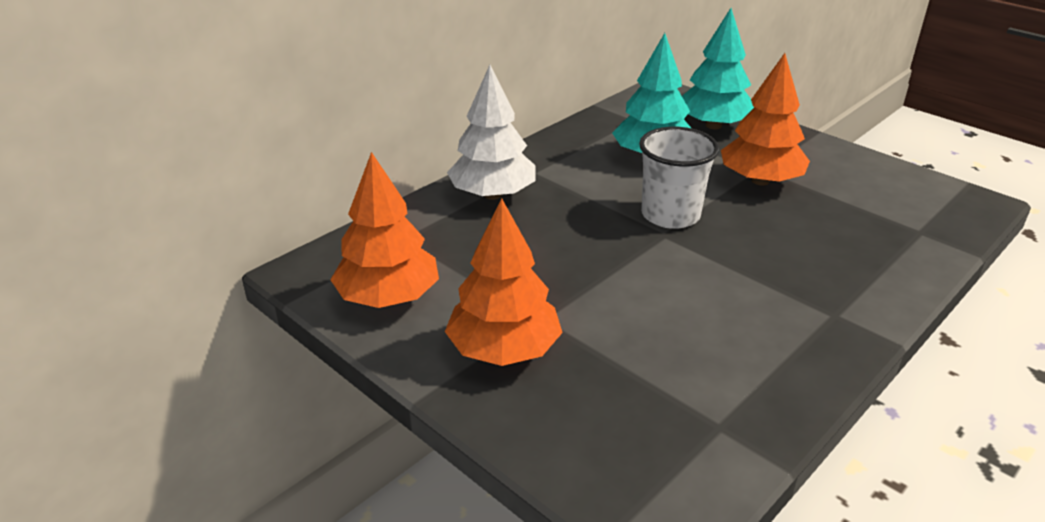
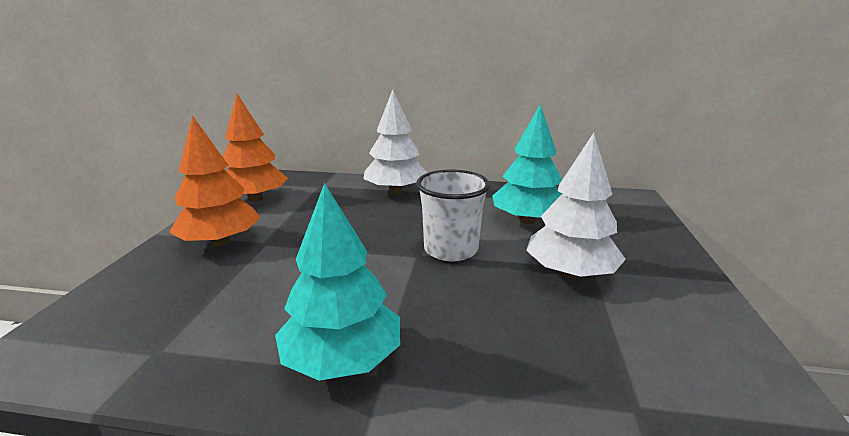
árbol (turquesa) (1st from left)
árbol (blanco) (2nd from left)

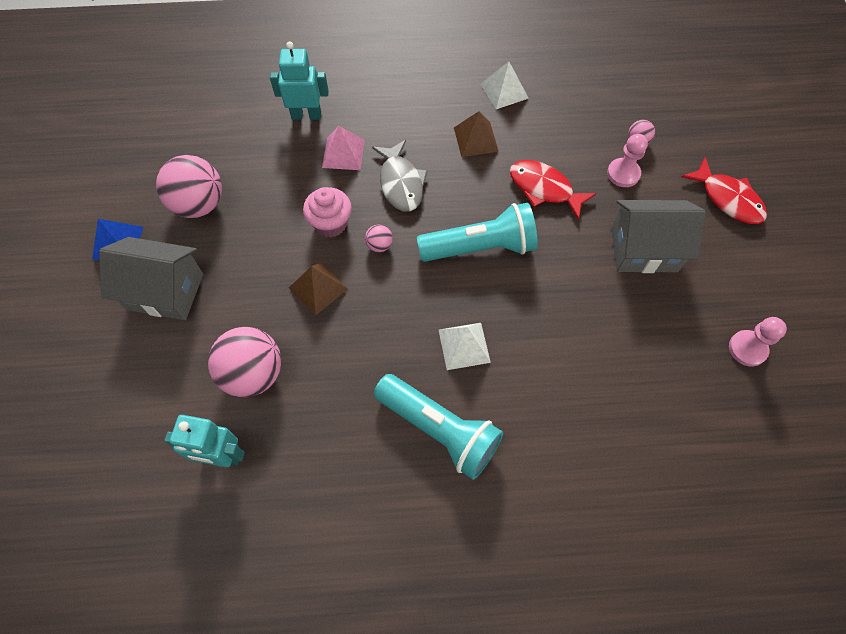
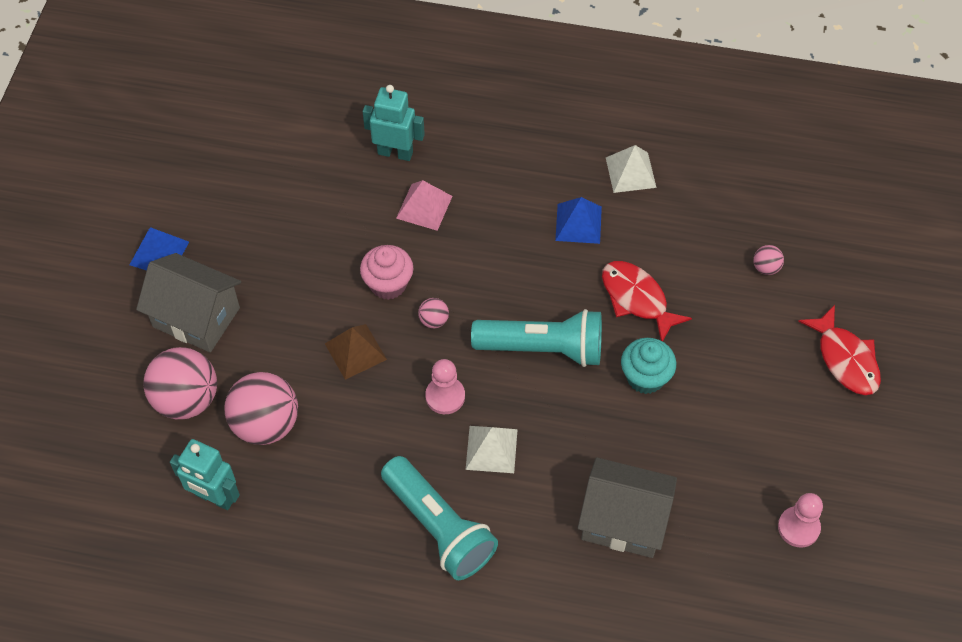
pirámide (azul) (2nd from left)
peón (rosa) (1st from left)
pez (gris)
pelota (rosa) (1st from left)
casa (gris) (2nd from left)
magdalena (turquesa)

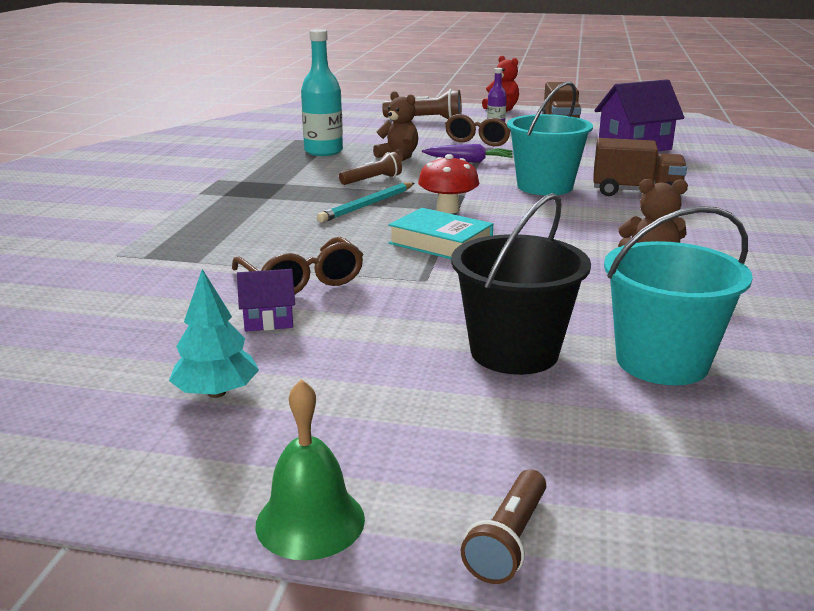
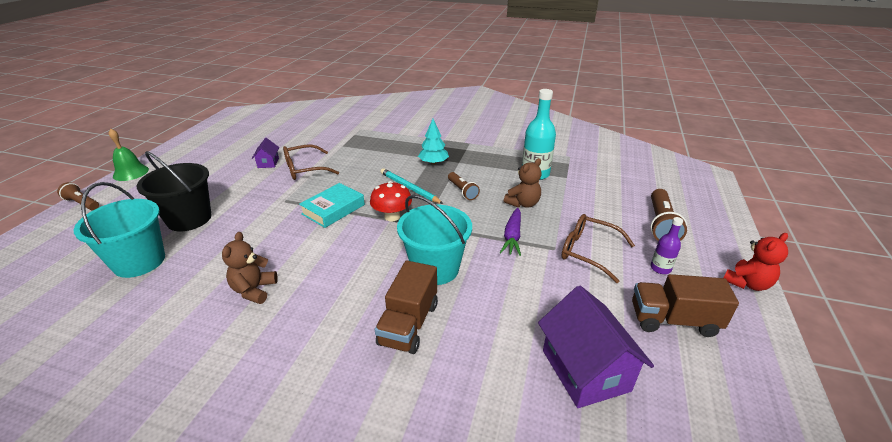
árbol (turquesa)

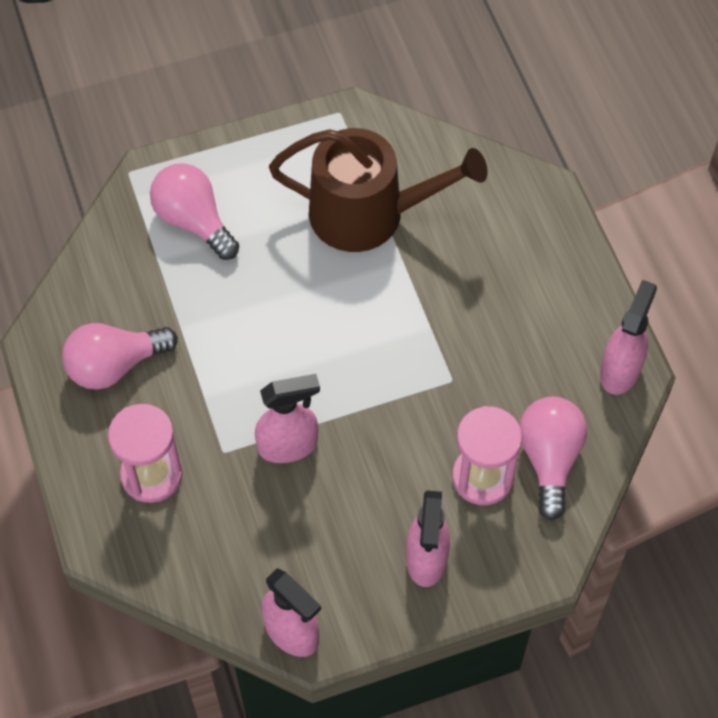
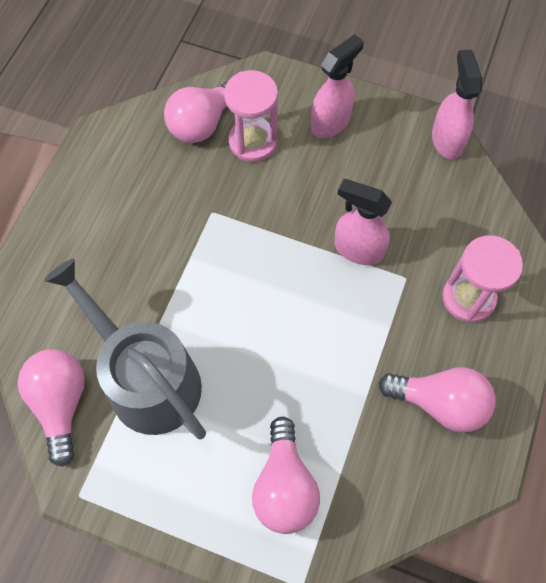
regadera (gris)
pulverizador (rosa) (4th from left in the first image)
bombilla (rosa) (1st from left)

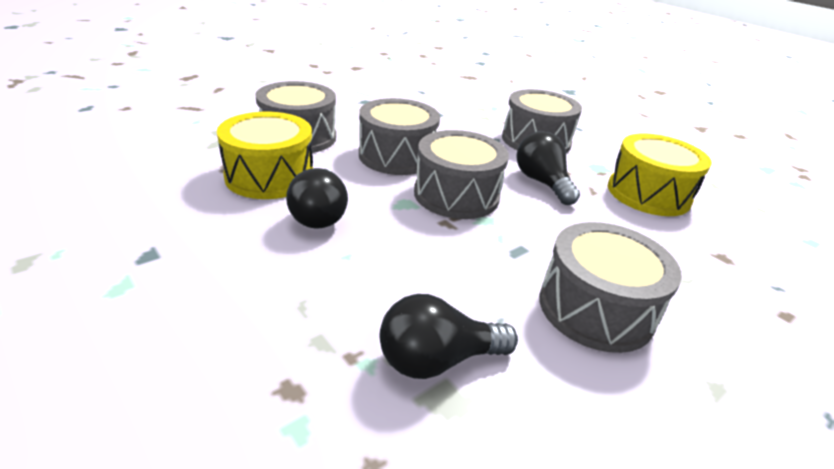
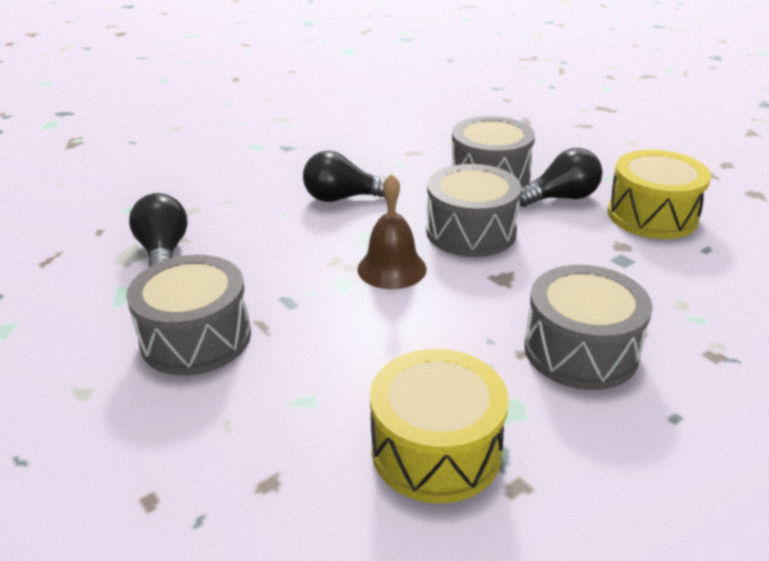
tambor (amarillo) (2nd from left)
campana (marrón)
bombilla (negro) (3rd from left)

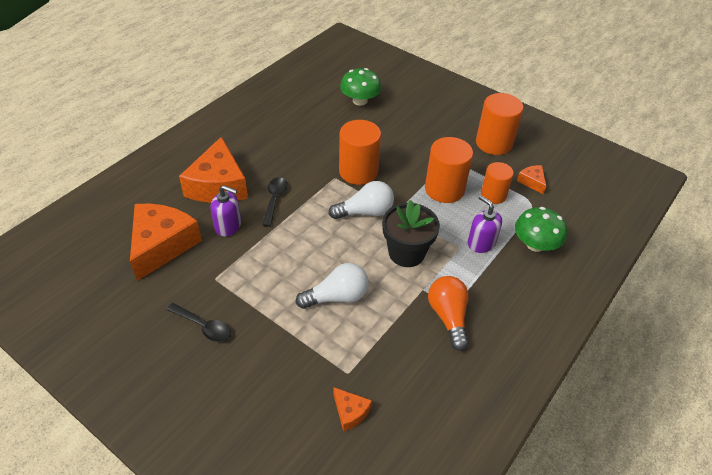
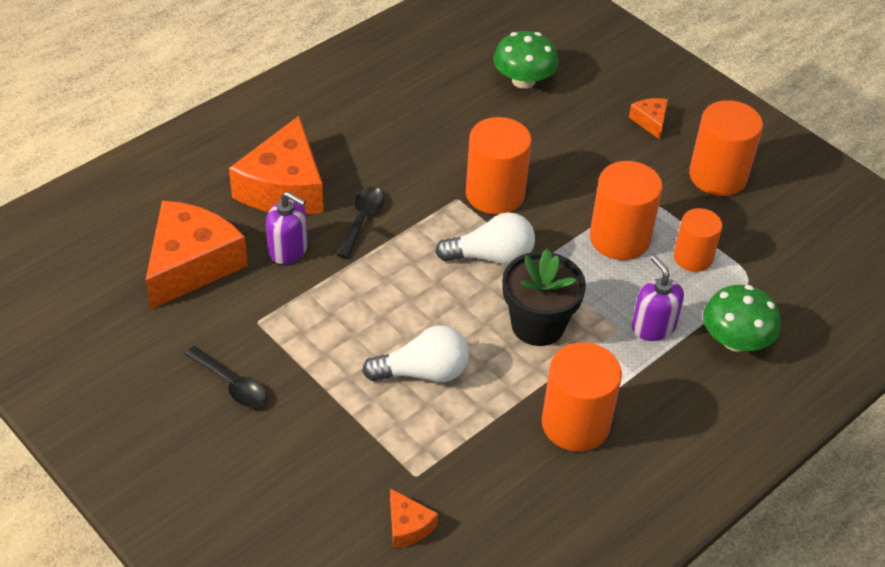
queso (naranja) (4th from left)
cilindro (naranja) (2nd from left)

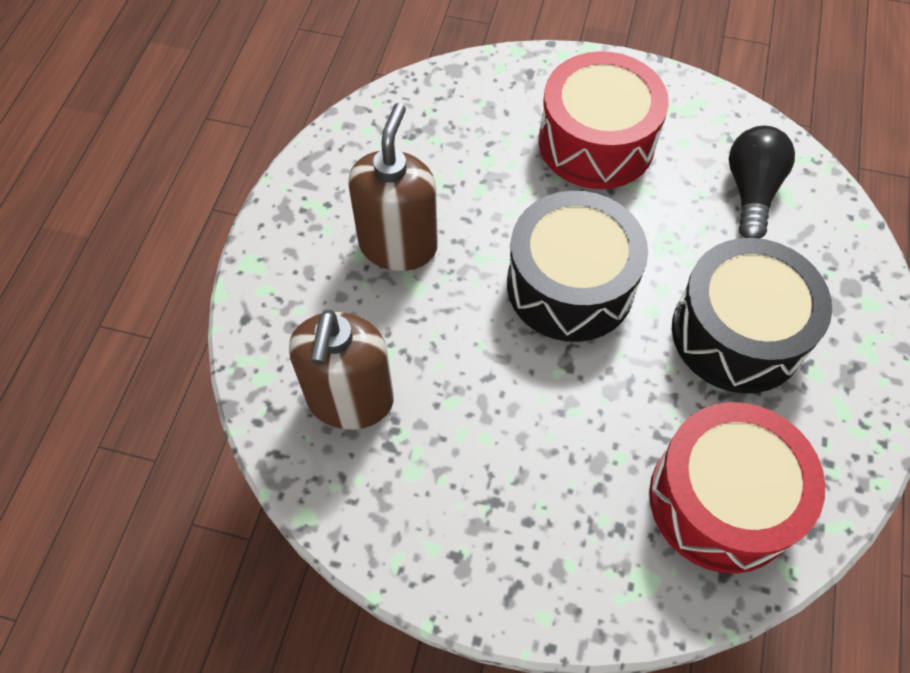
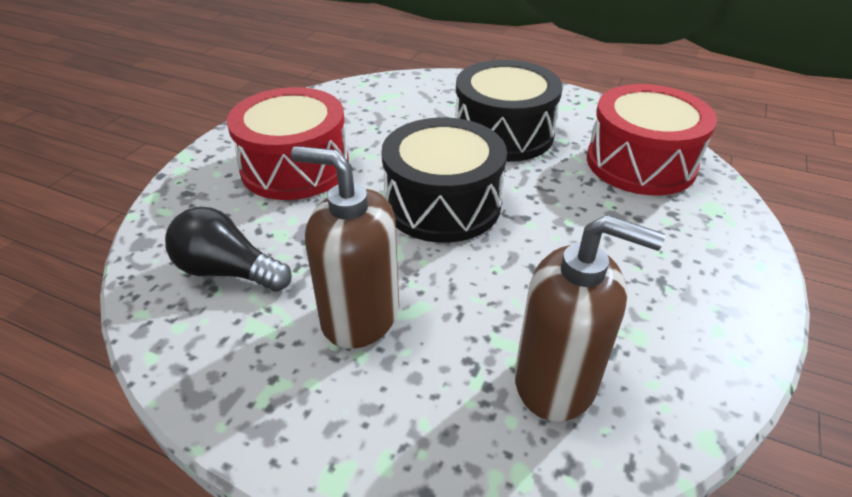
bombilla (negro)

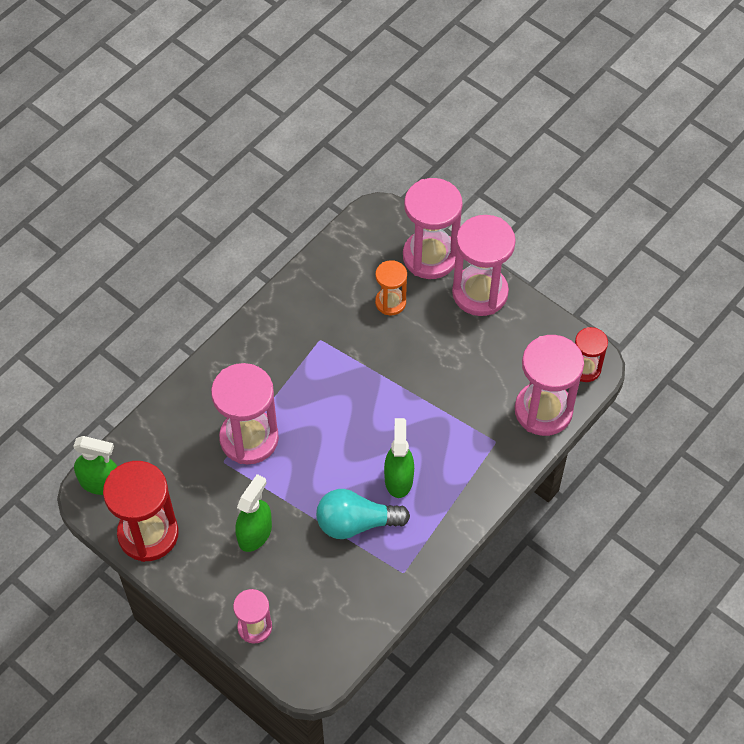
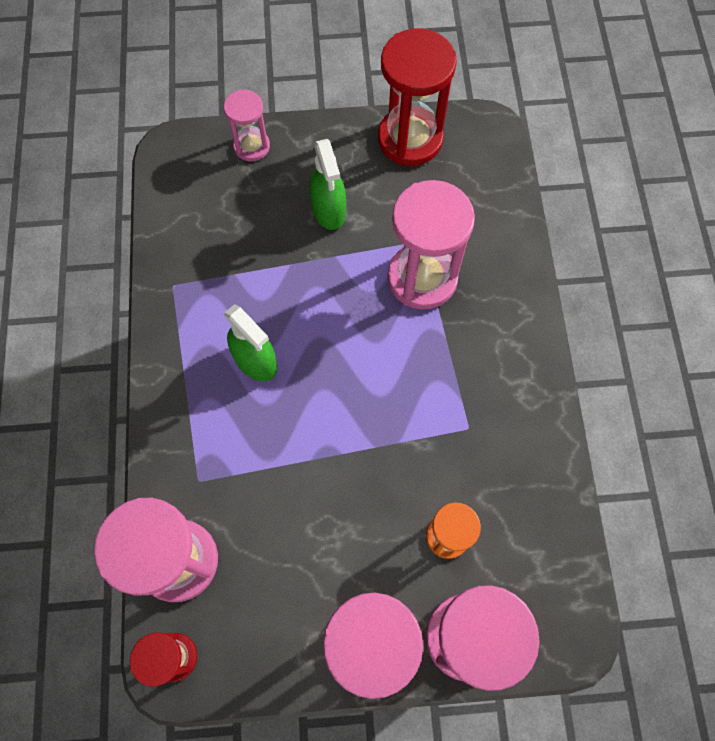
pulverizador (verde) (1st from left in the first image)
bombilla (turquesa)

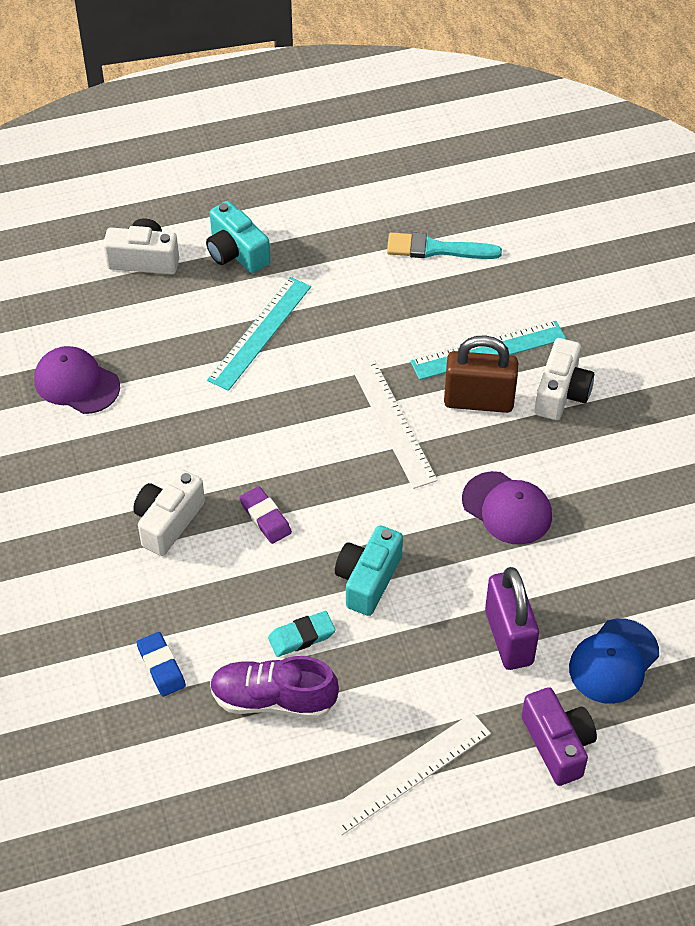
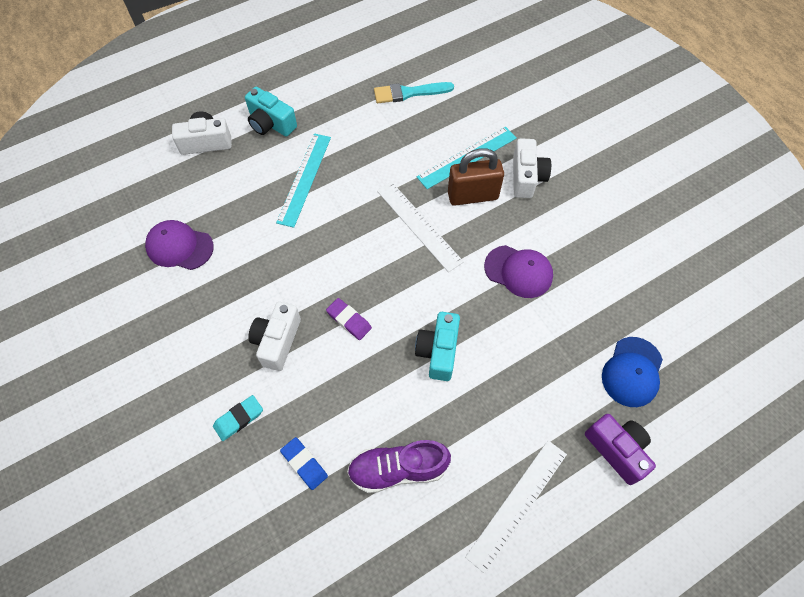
candado (morado)
goma de borrar (turquesa)

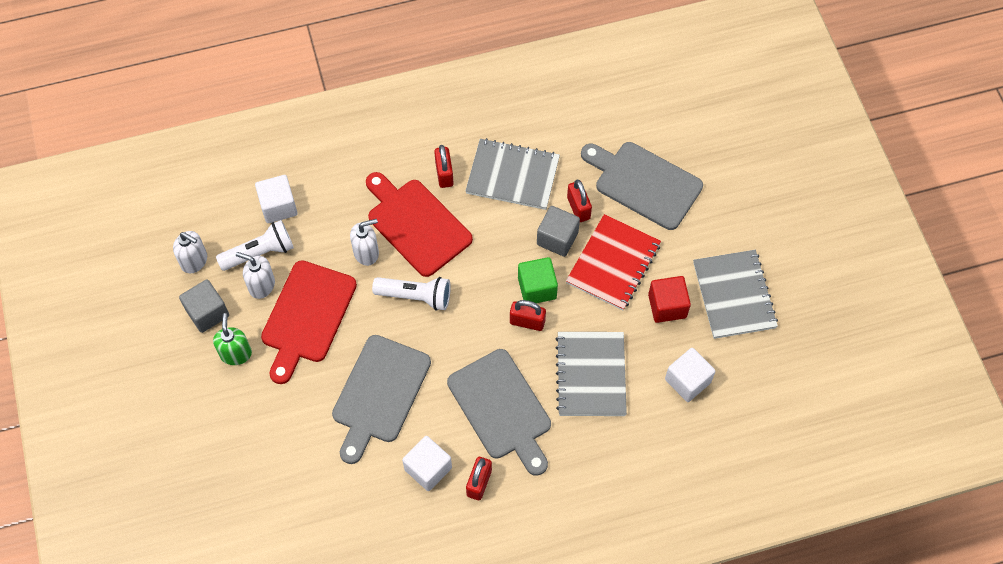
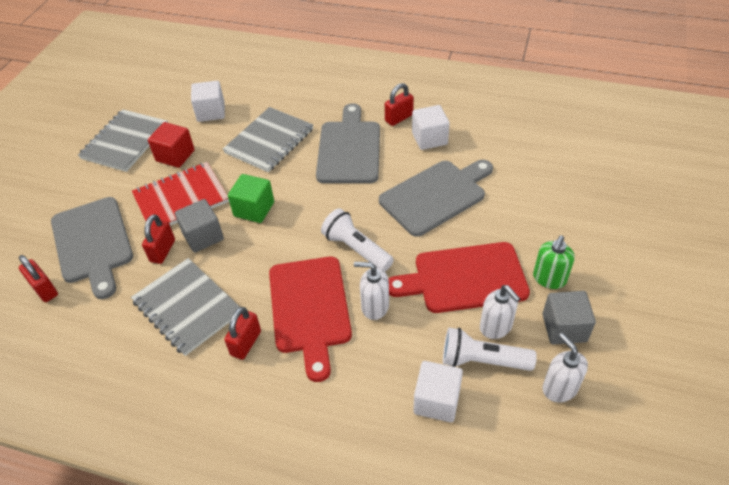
tabla de cortar (rojo) (2nd from left)
candado (rojo) (1st from left)

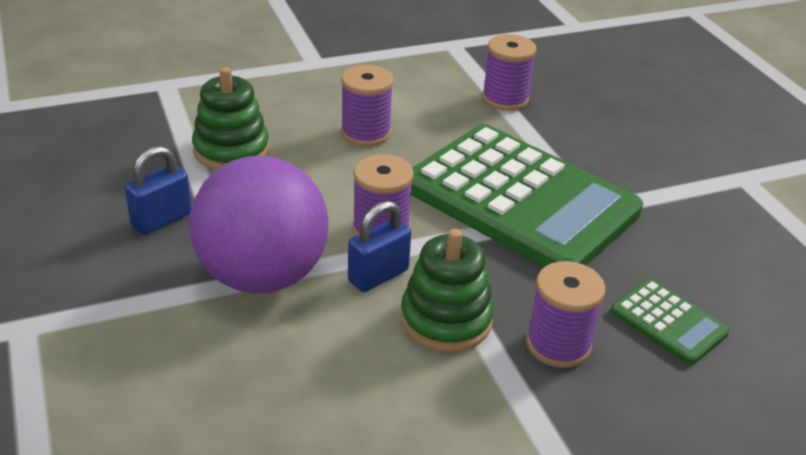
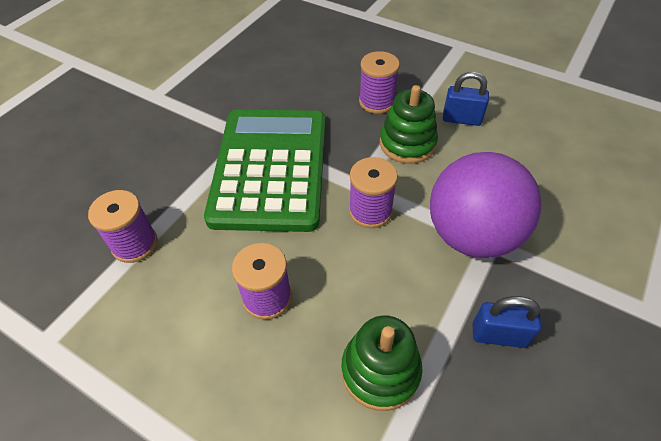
candado (azul) (1st from left)
calculadora (verde) (2nd from left in the first image)

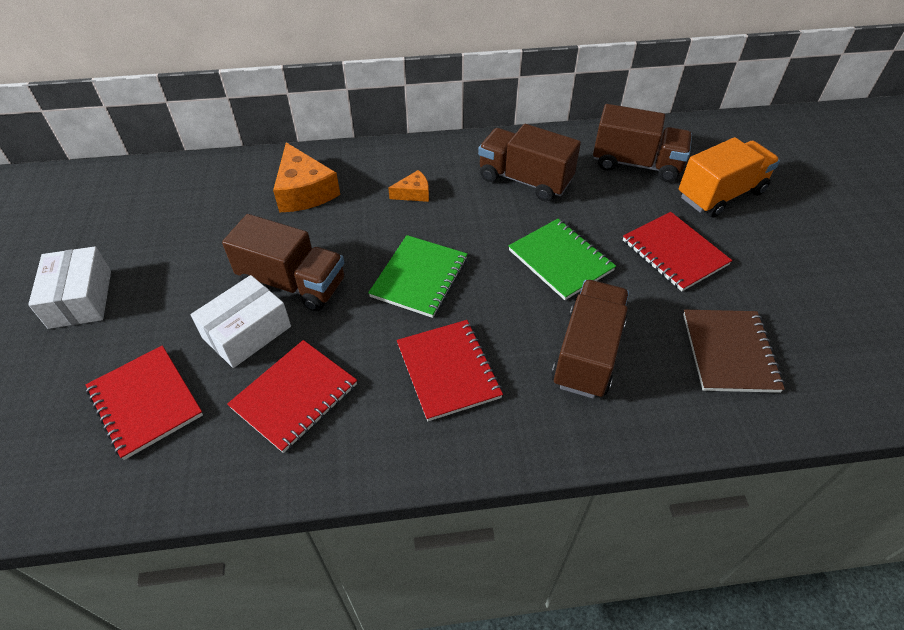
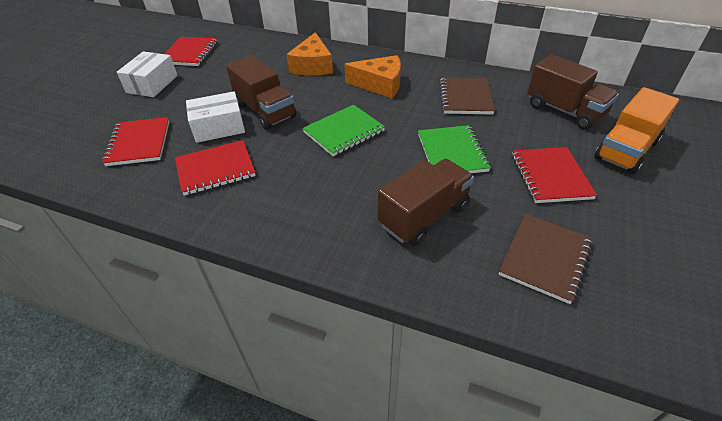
cuaderno (marrón) (1st from left)
camión (naranja)
queso (naranja) (2nd from left)
cuaderno (rojo) (2nd from left)

